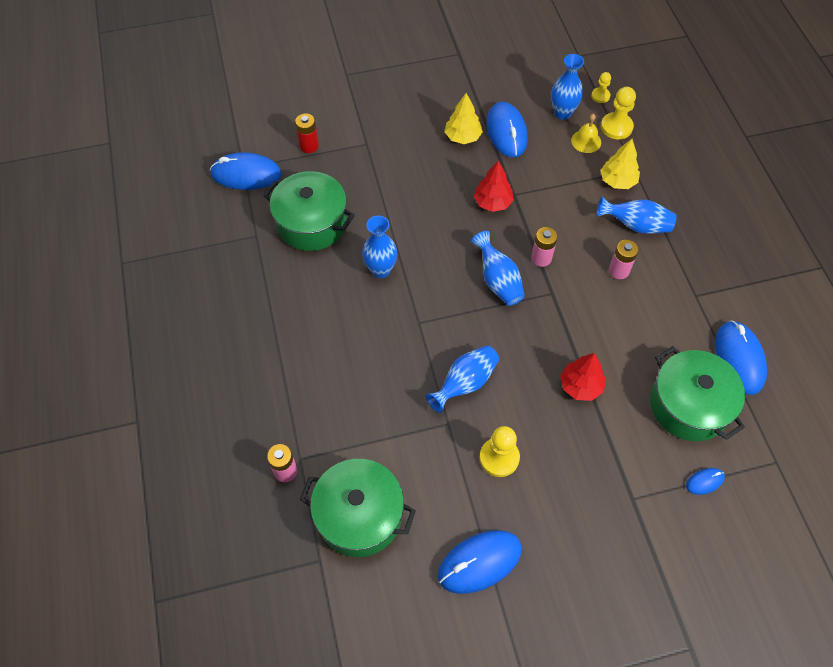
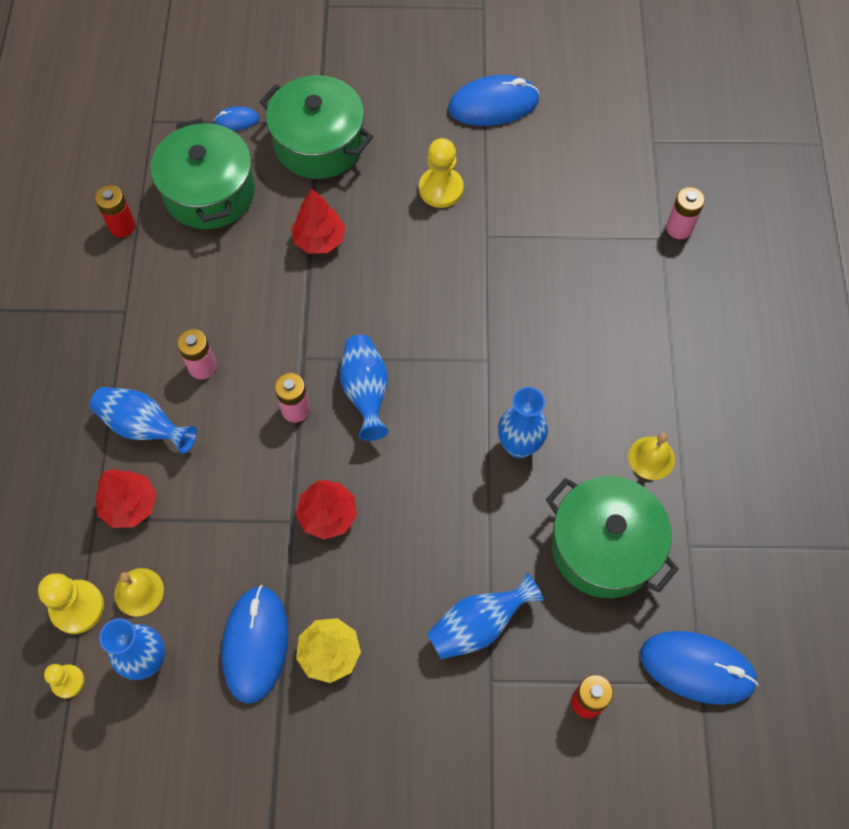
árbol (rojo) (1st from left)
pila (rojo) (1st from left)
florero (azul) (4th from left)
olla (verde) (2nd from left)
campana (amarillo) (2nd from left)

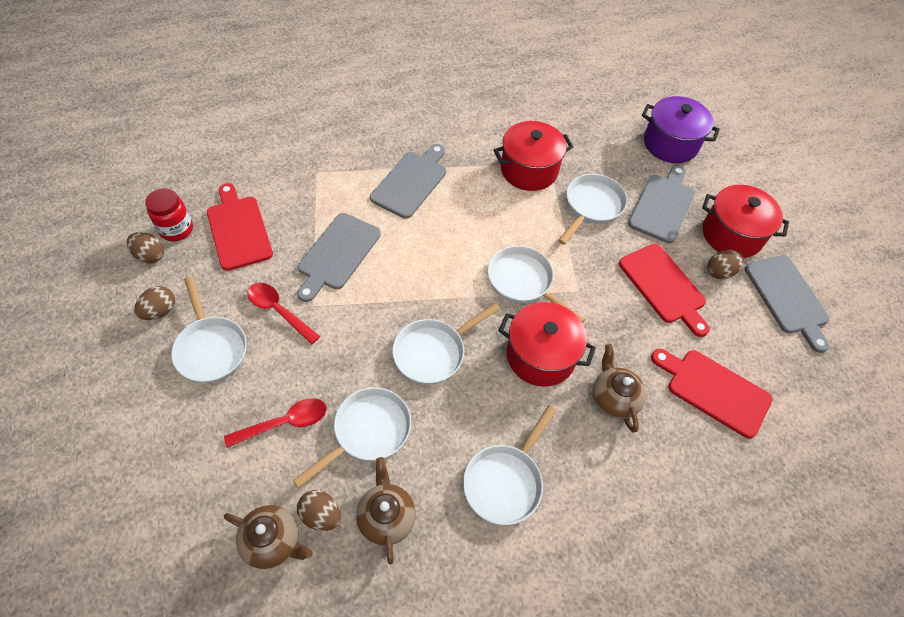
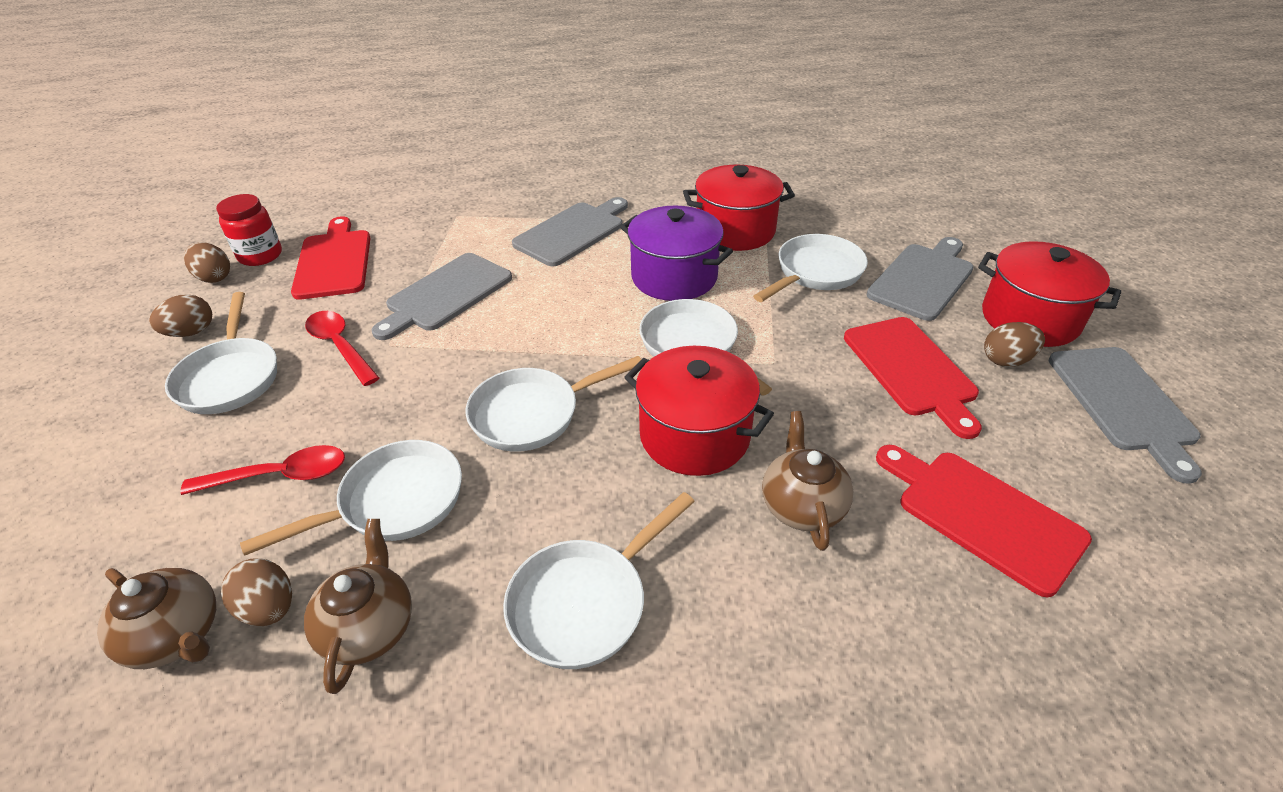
olla (morado)

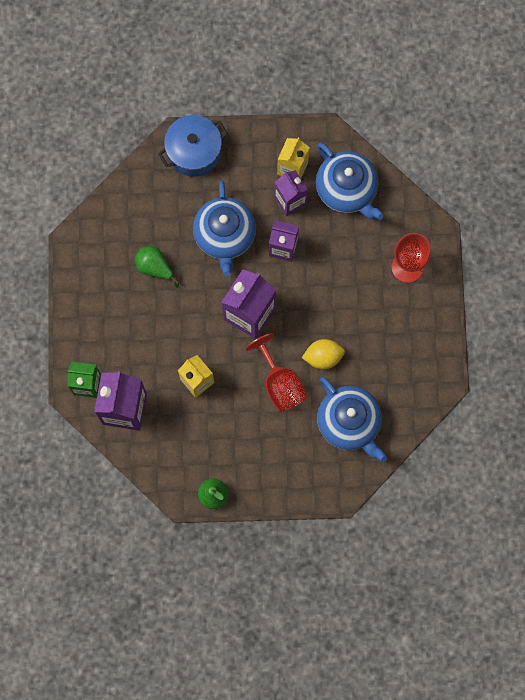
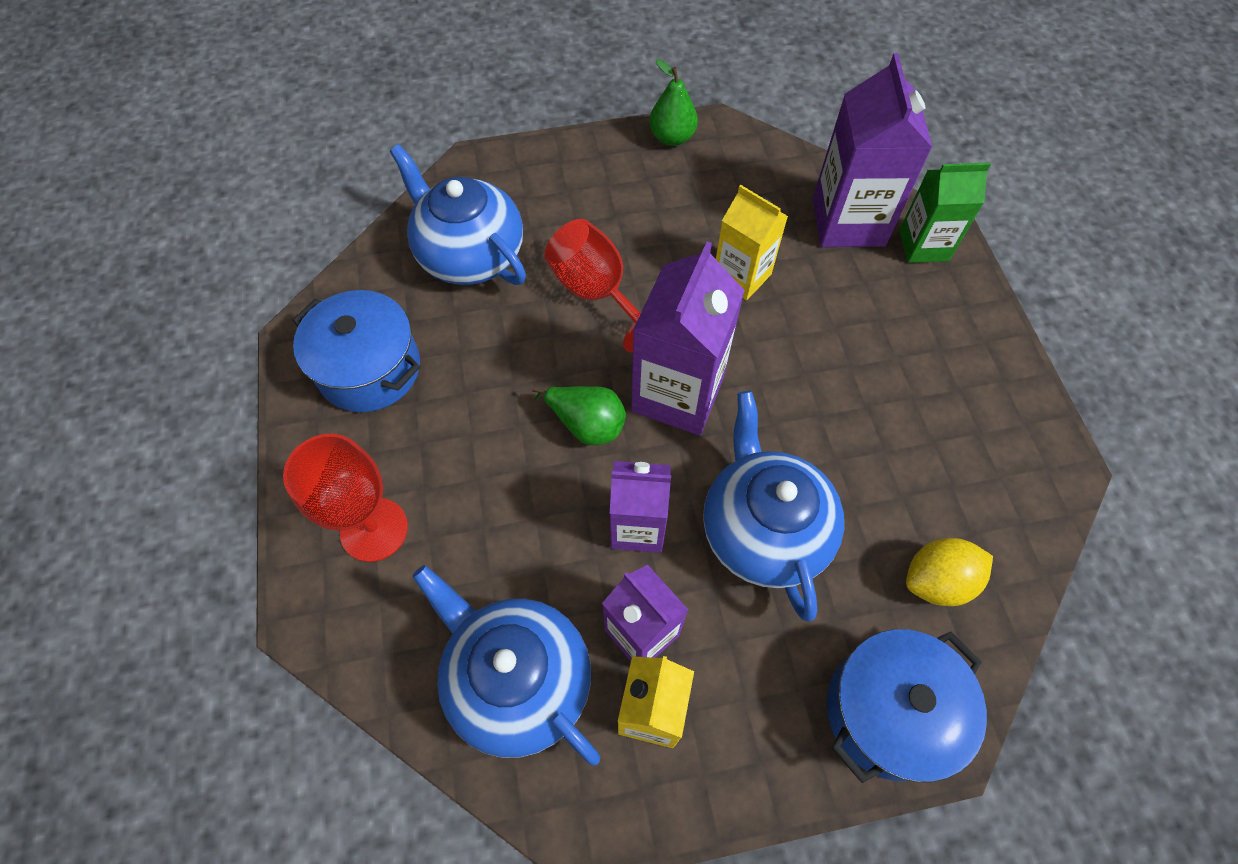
pera (verde) (1st from left)
limón (amarillo)
olla (azul) (1st from left)

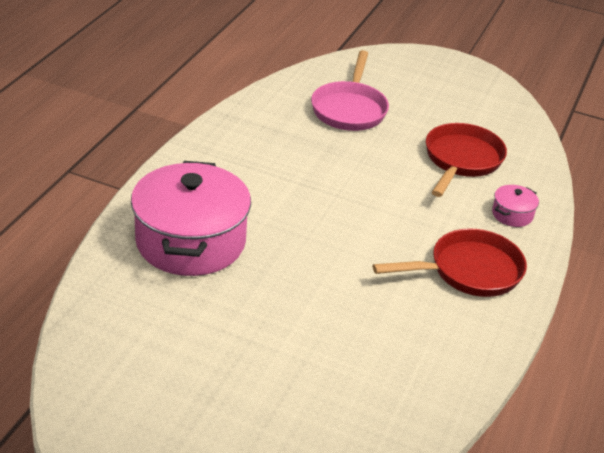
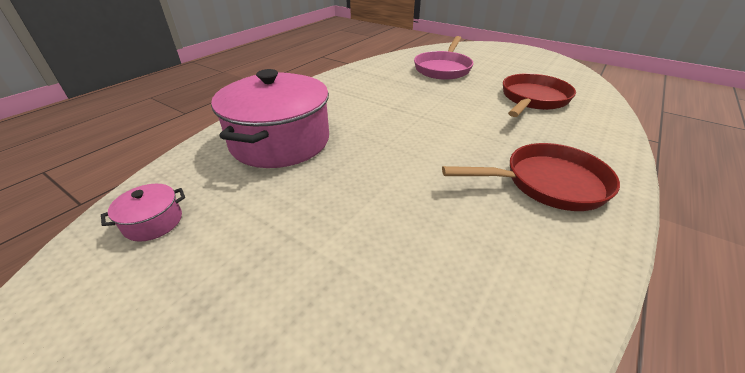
olla (rosa) (1st from left)

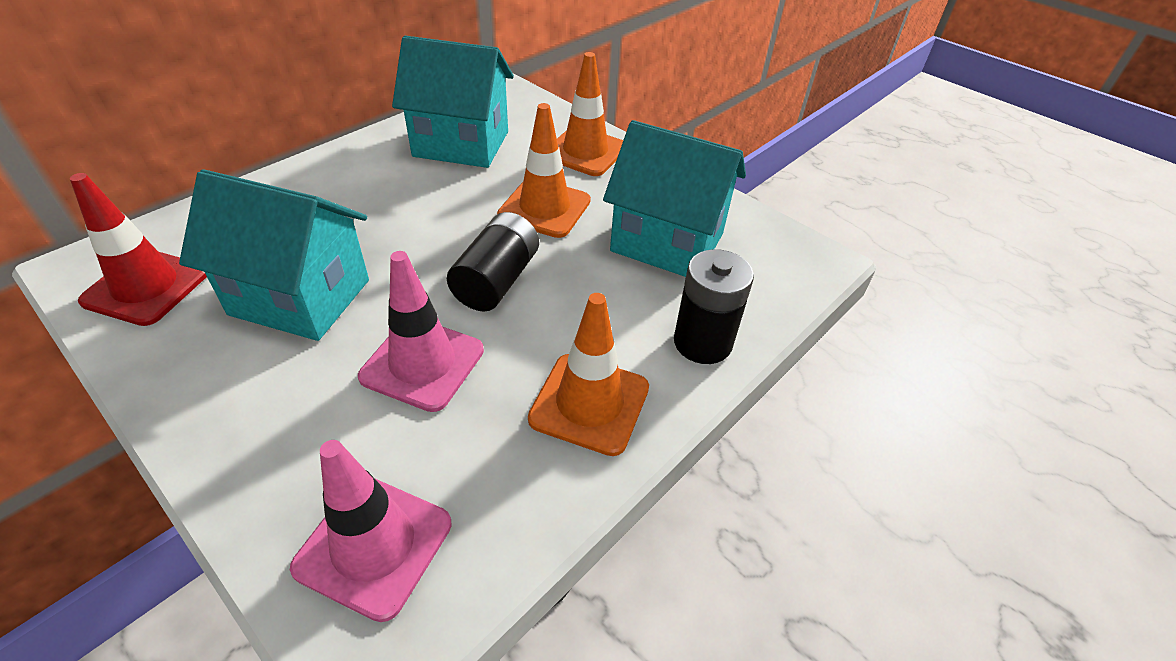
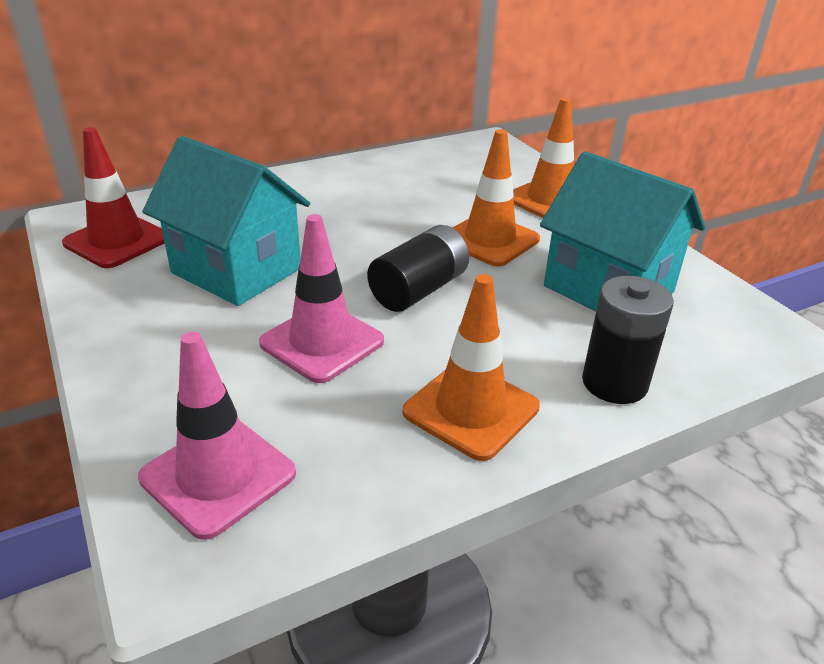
casa (turquesa) (2nd from left in the first image)

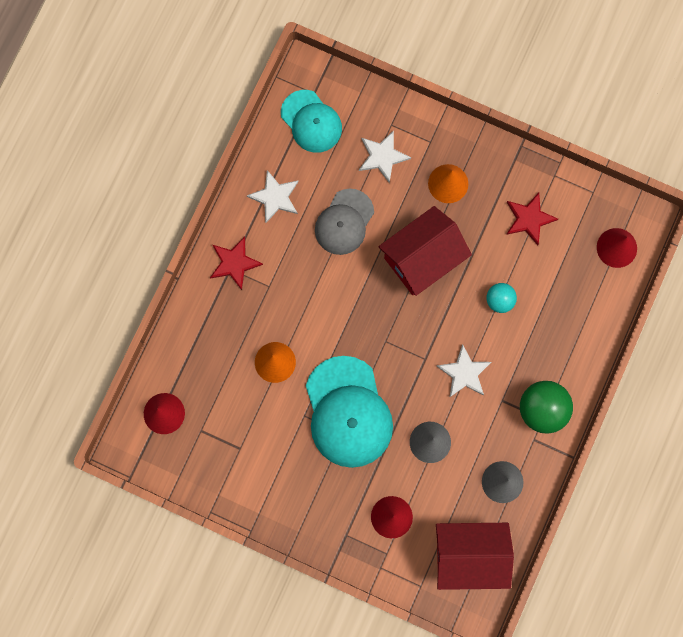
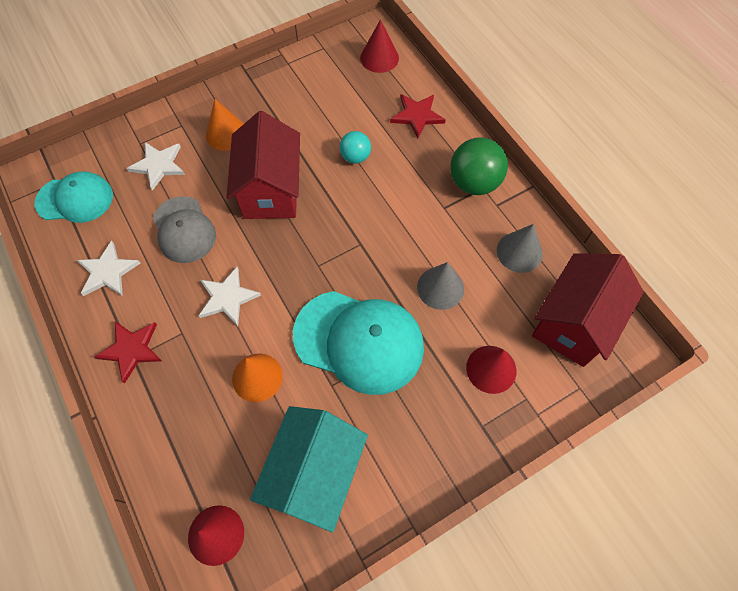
estrella (rojo) (2nd from left)
estrella (blanco) (3rd from left)
casa (turquesa)

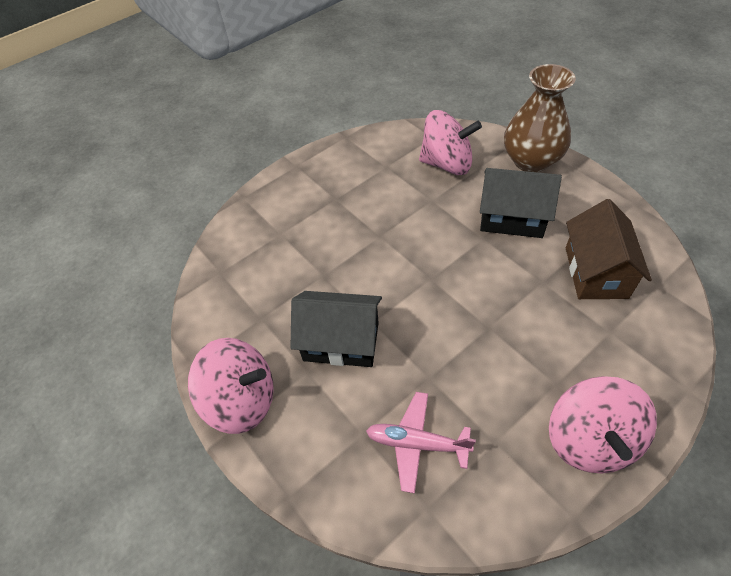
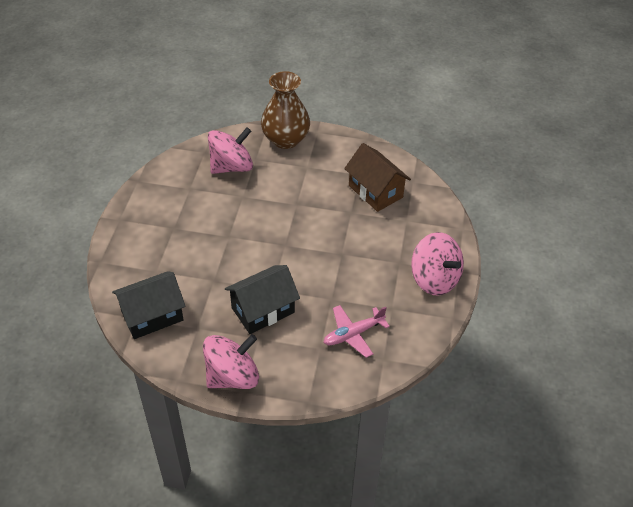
casa (negro) (1st from left)

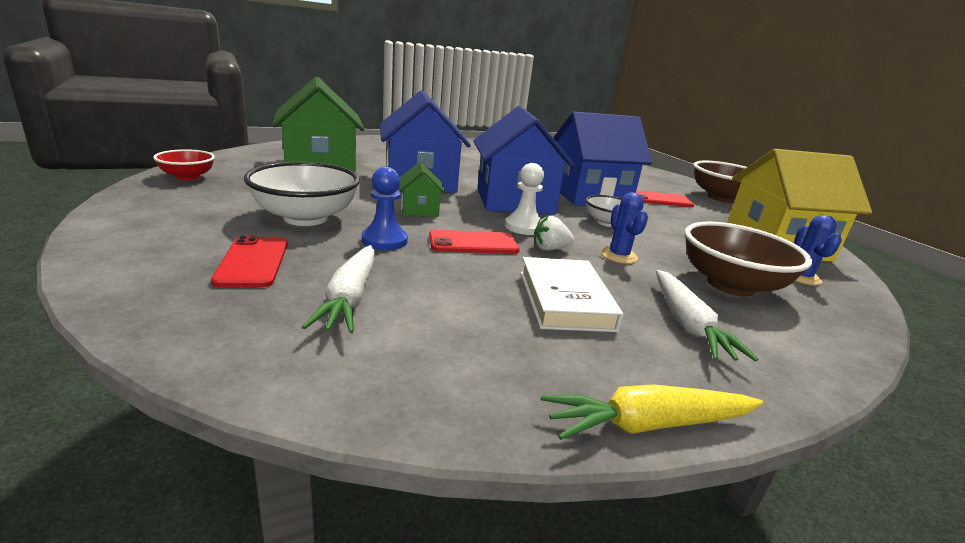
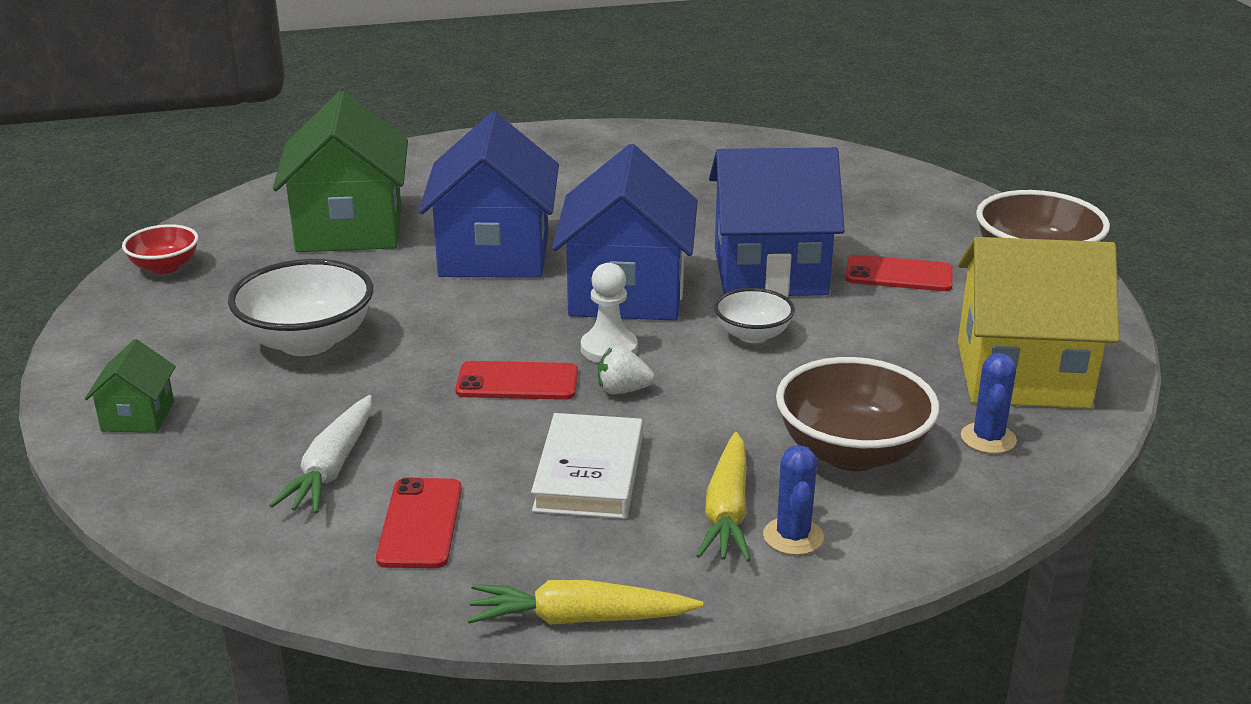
casa (verde) (1st from left)
peón (azul)
cactus (azul) (1st from left)
móvil (rojo) (1st from left)
zanahoria (amarillo) (2nd from left)

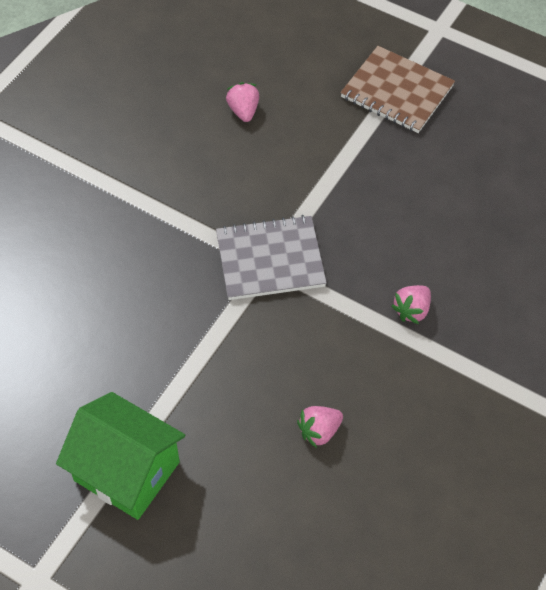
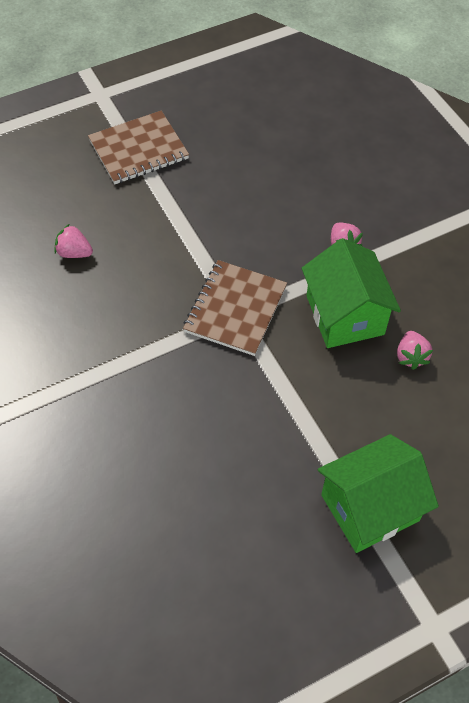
cuaderno (marrón) (2nd from left)
casa (verde) (1st from left)

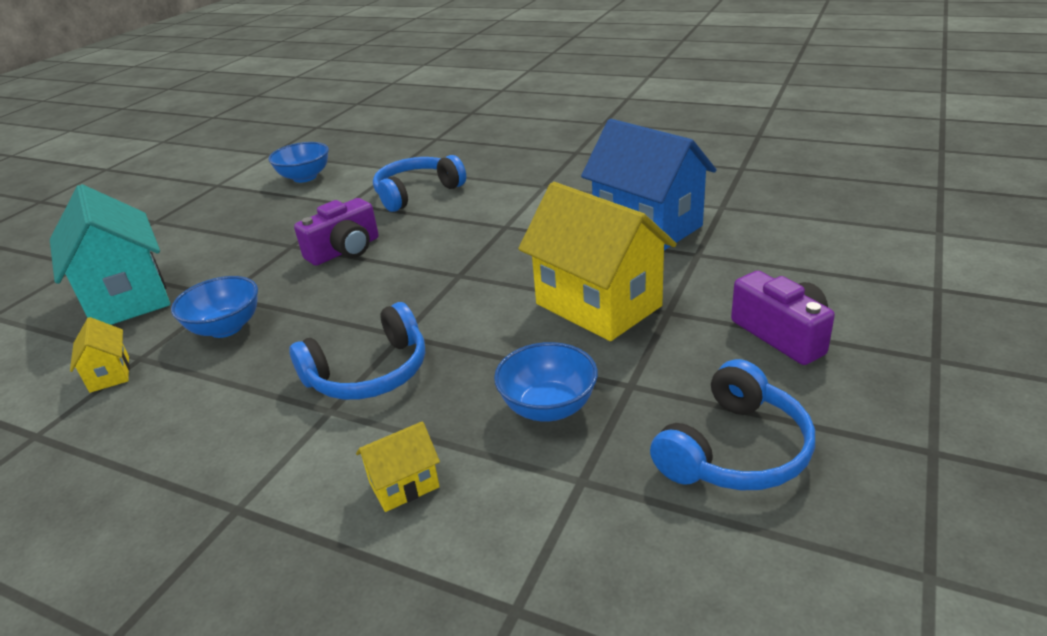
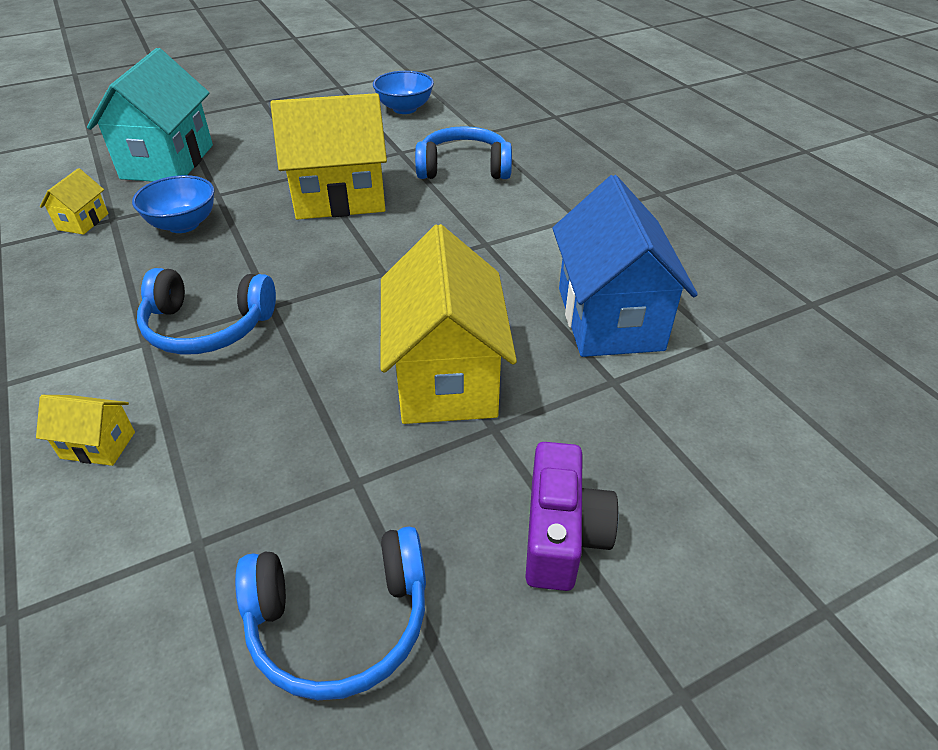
casa (amarillo) (3rd from left)
cuenco (azul) (3rd from left in the first image)

